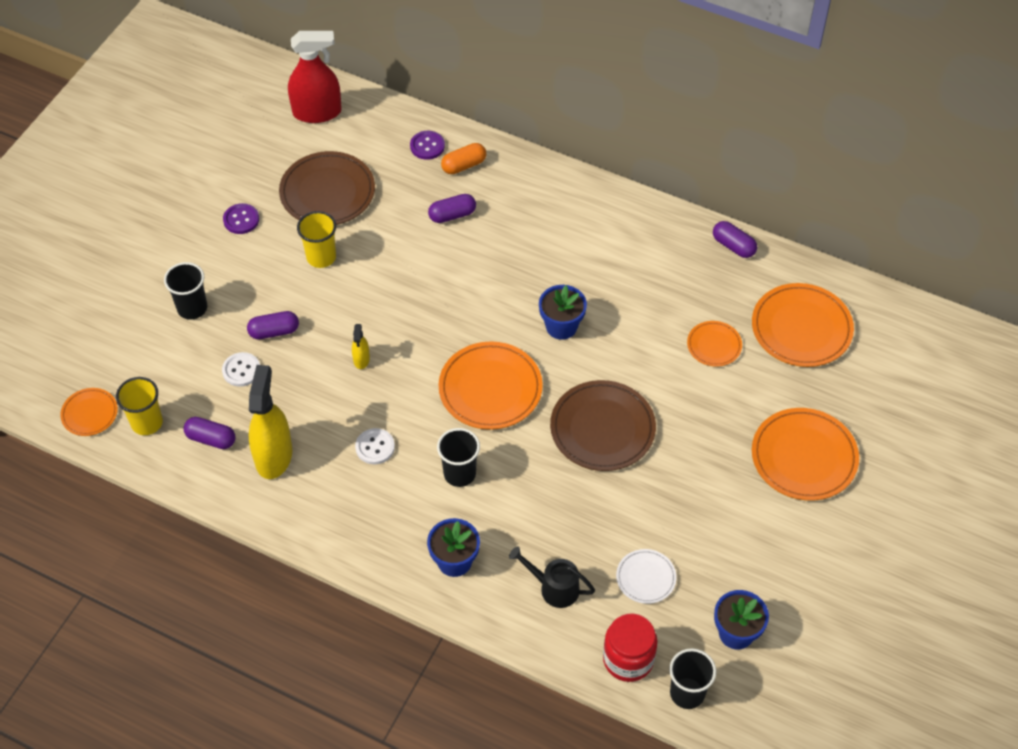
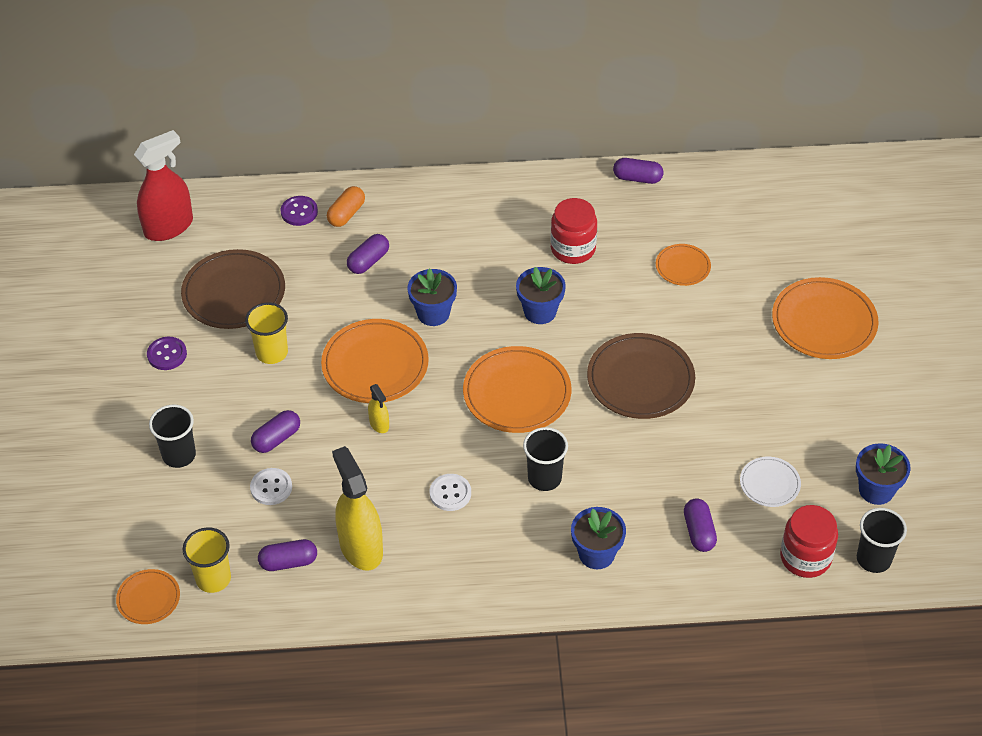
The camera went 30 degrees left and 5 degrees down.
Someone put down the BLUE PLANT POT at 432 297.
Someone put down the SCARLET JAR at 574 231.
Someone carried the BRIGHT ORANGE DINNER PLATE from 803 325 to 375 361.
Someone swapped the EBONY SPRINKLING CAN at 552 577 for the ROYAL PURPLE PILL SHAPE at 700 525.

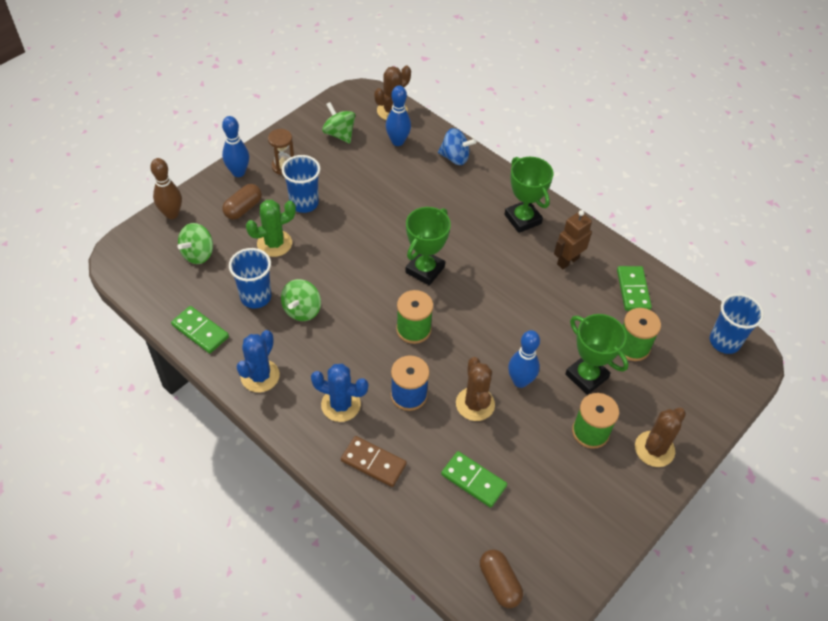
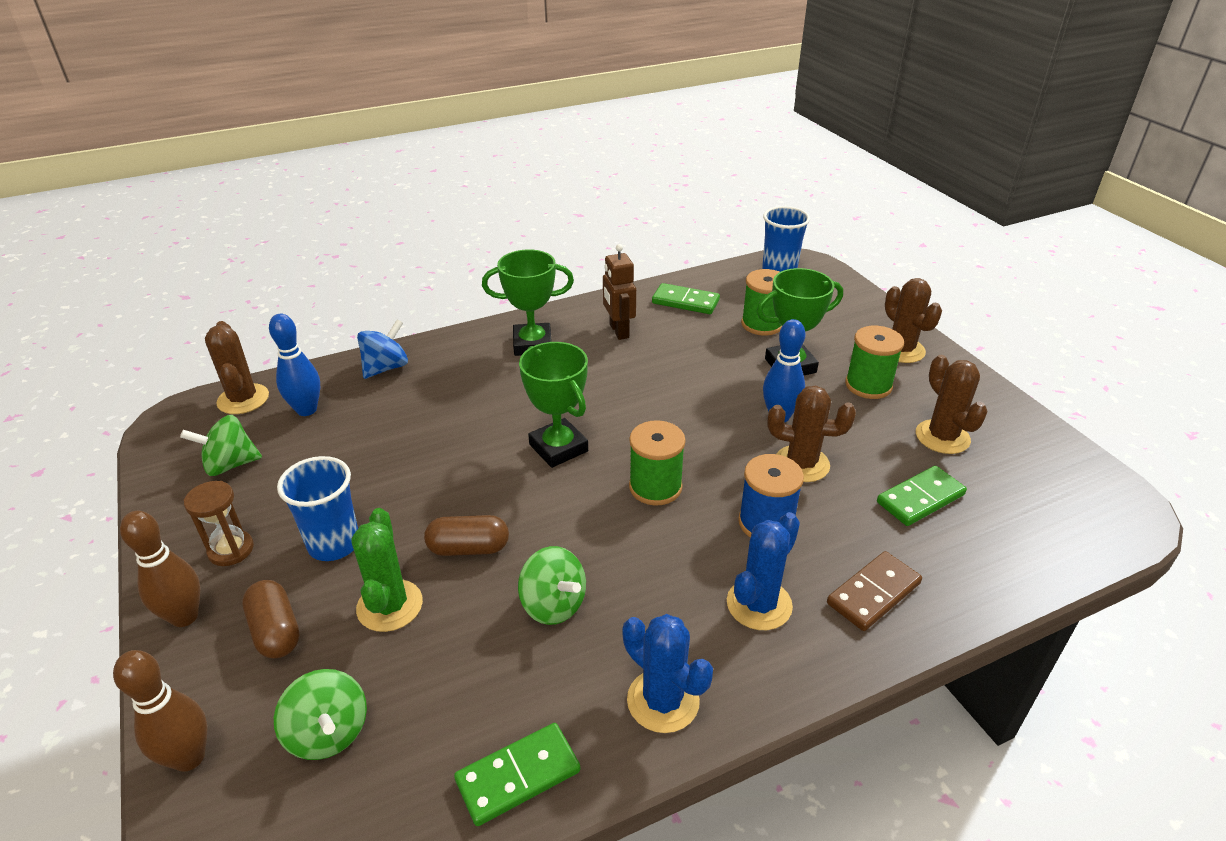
The camera went 65 degrees left and 15 degrees down.
Someone took away the BLUE TUMBLER at 250 278.
Someone put down the BROWN PRICKLY PLANT at 952 404.
Someone carried the BROWN PILL SHAPE from 501 578 to 466 535.
Someone repainted the BLUE TENPIN at 235 146, which became the BROWN TENPIN at 160 569.

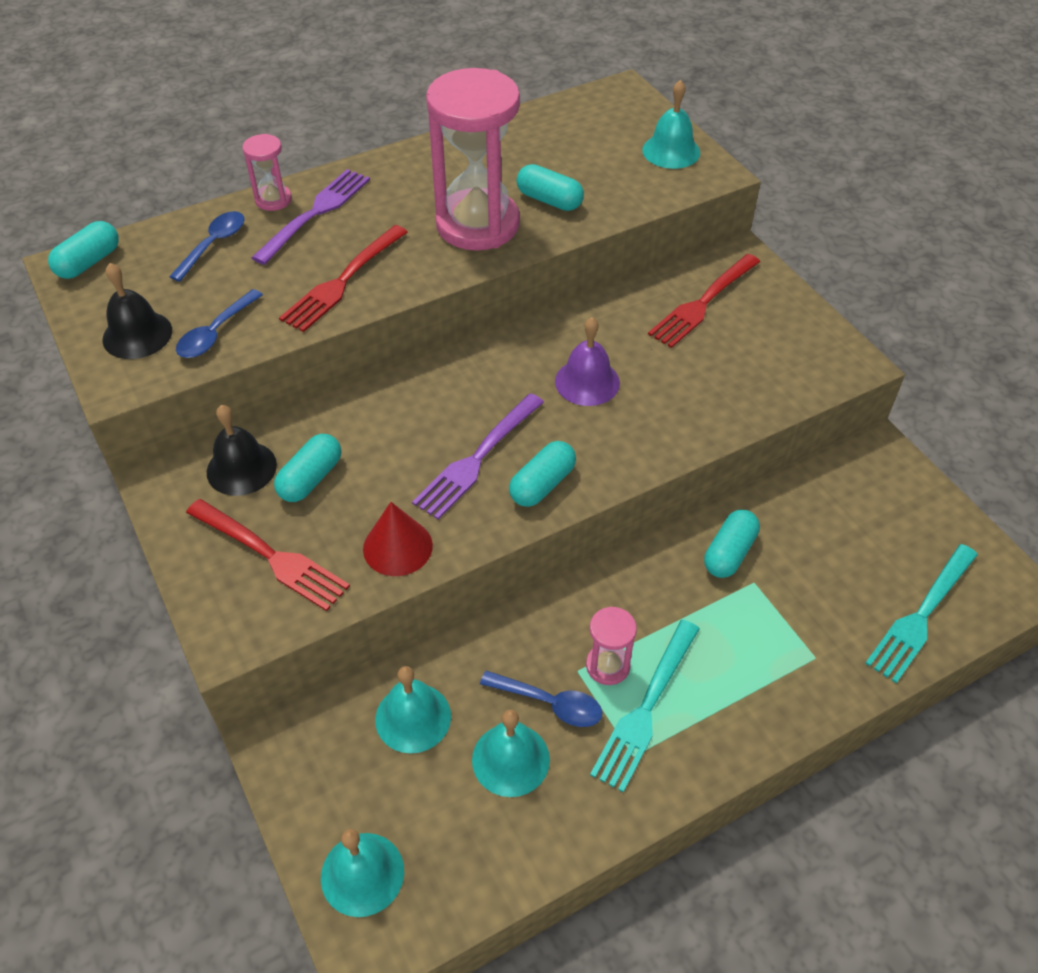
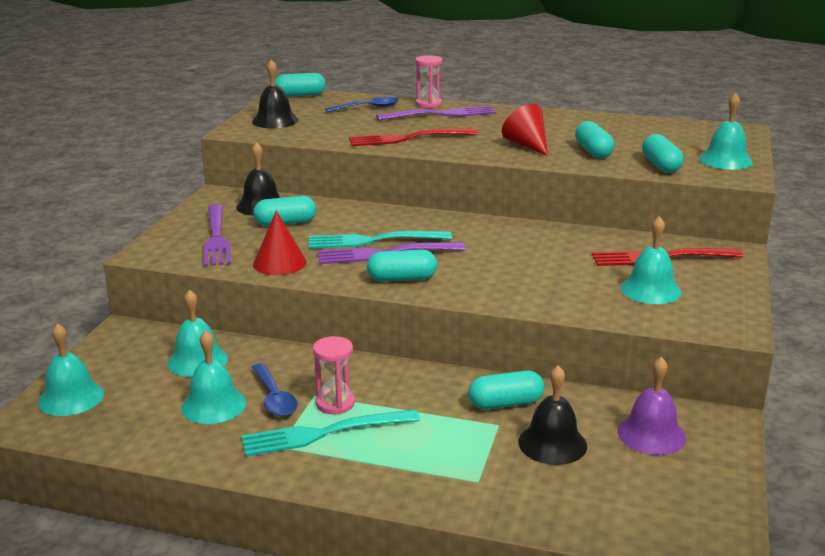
The camera went 45 degrees right and 25 degrees down.
Someone took away the BLUE TABLESPOON at 219 323.
Someone put down the EBONY HAND BELL at 552 415.
Someone put down the TEAL HAND BELL at 650 260.
Someone put down the TEAL PILL SHAPE at 663 153.
Someone carried the ROYAL PURPLE HAND BELL from 587 361 to 651 406.
Someone carried the TEAL TABLE FORK from 921 613 to 380 240.
Someone swapped the ROSY SANDGLASS at 473 159 for the SCARLET CONE at 525 130.
Someone repainted the SCARLET TABLE FORK at 268 555, which became the ROYAL PURPLE TABLE FORK at 217 235.

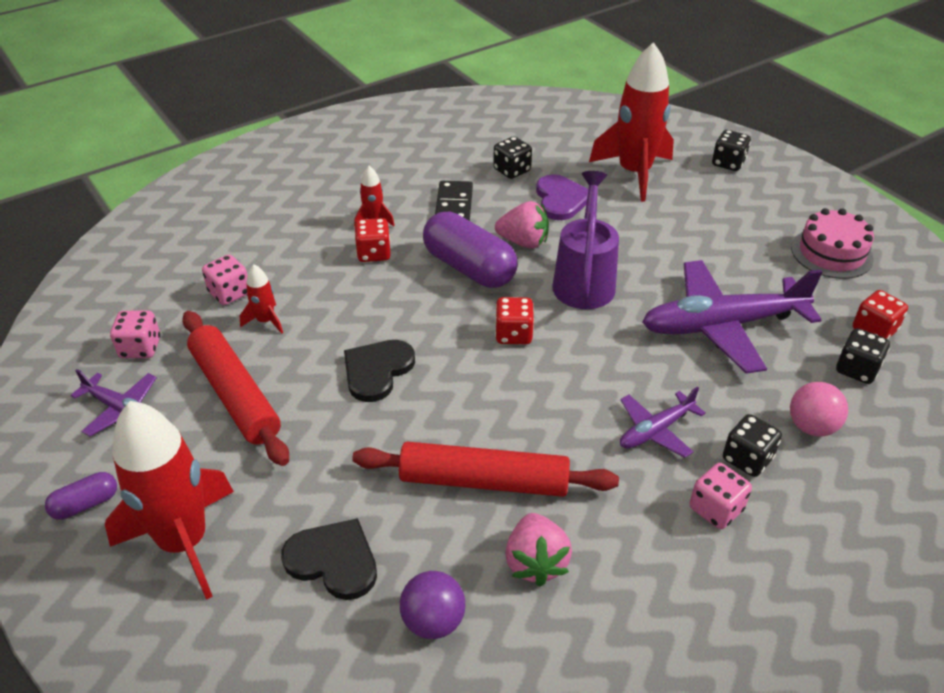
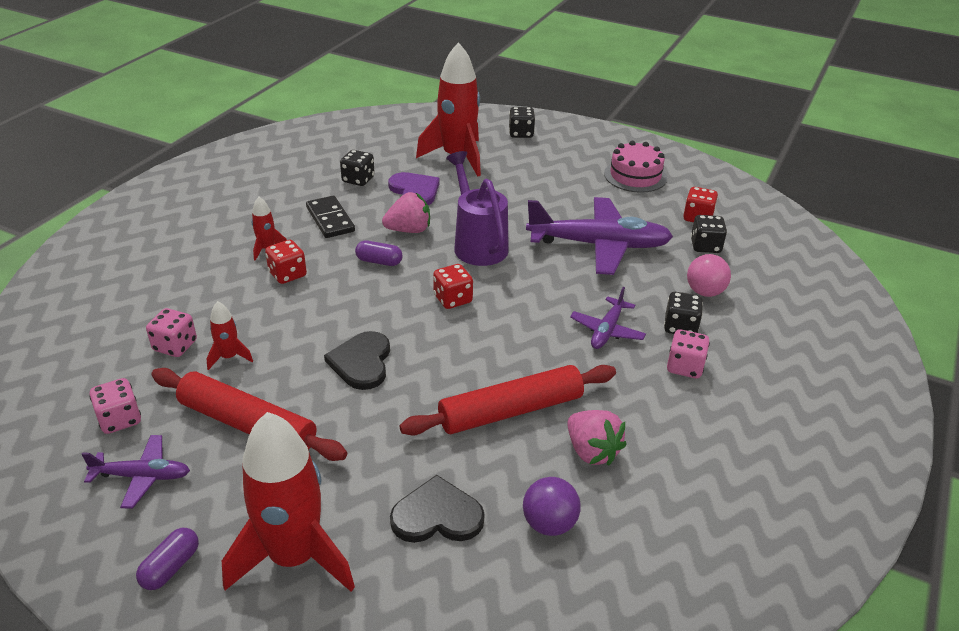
The camera went 30 degrees left and 5 degrees down.
Someone rotated the ROYAL PURPLE TOY PLANE at 732 317 by 135 degrees counterclockwise.
Someone scaled the ROYAL PURPLE PILL SHAPE at 470 250 by 0.48.

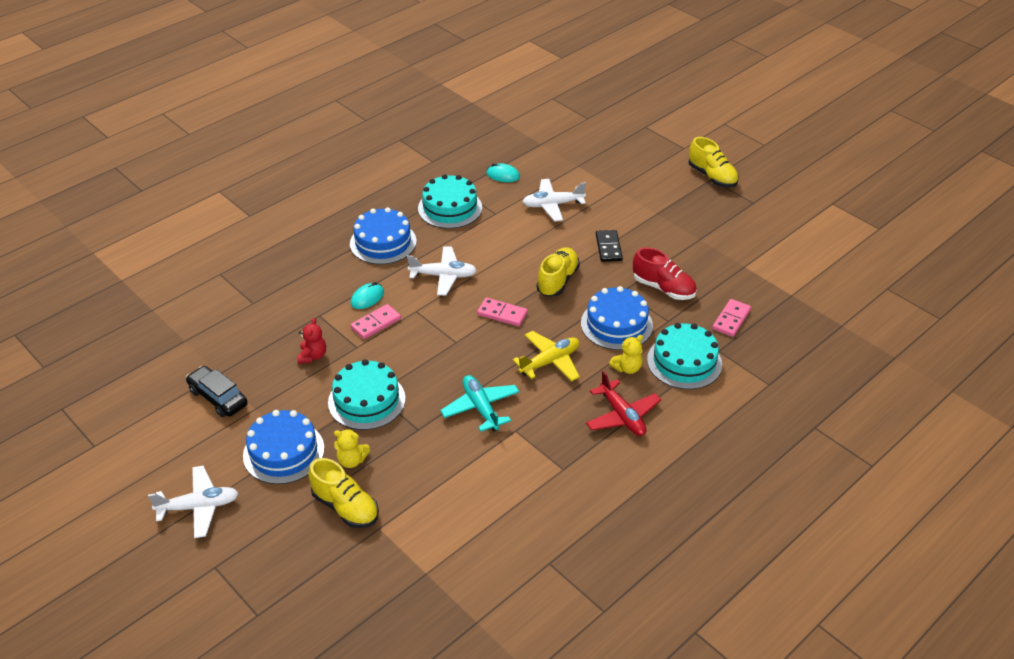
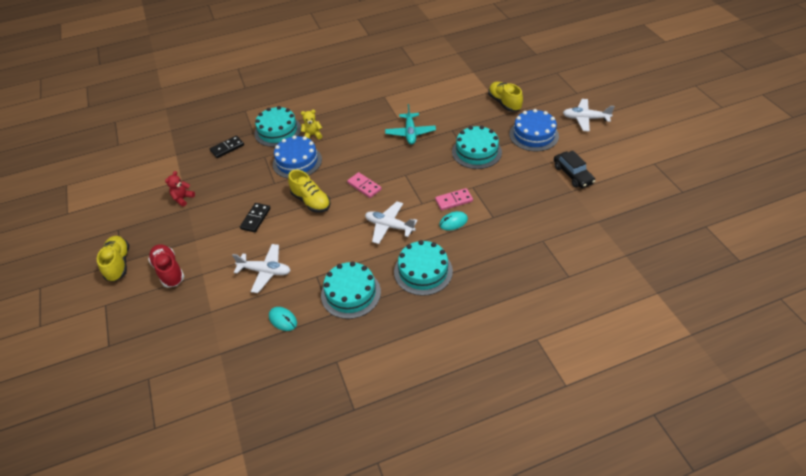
The camera went 155 degrees left and 5 degrees up.
Someone took away the BRIGHT YELLOW TEDDY BEAR at 352 448.
Someone took away the BRIGHT YELLOW TOY PLANE at 546 356.
Someone took away the SCARLET TOY PLANE at 623 403.
Someone carried the SCARLET TEDDY BEAR from 311 341 to 180 189.
Someone carried the SCARLET LACE-UP SHOE from 665 273 to 166 266.
Someone repainted the BLUE LAYER CAKE at 383 235, which became the TEAL LAYER CAKE at 423 268.
Someone repainted the ROSY DOMINO TILE at 731 318, which became the EBONY DOMINO TILE at 227 147.
Someone rotated the BRIGHT YELLOW LACE-UP SHOE at 558 271 by 90 degrees counterclockwise.

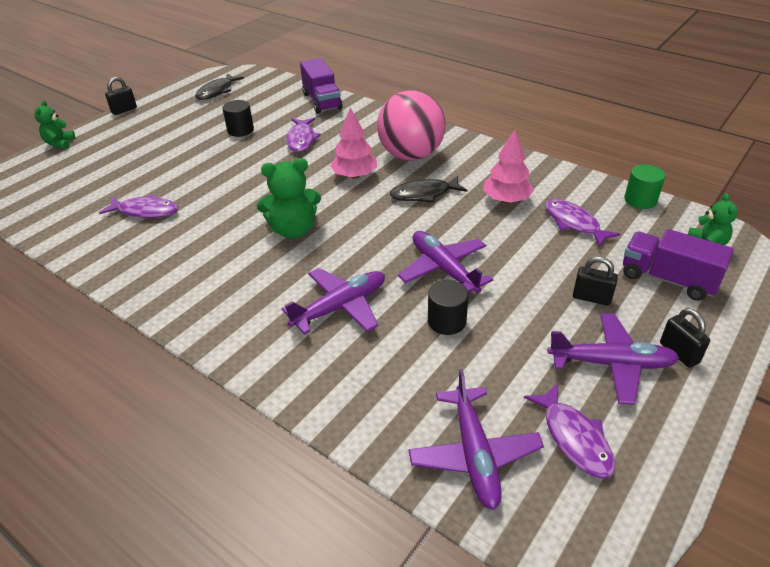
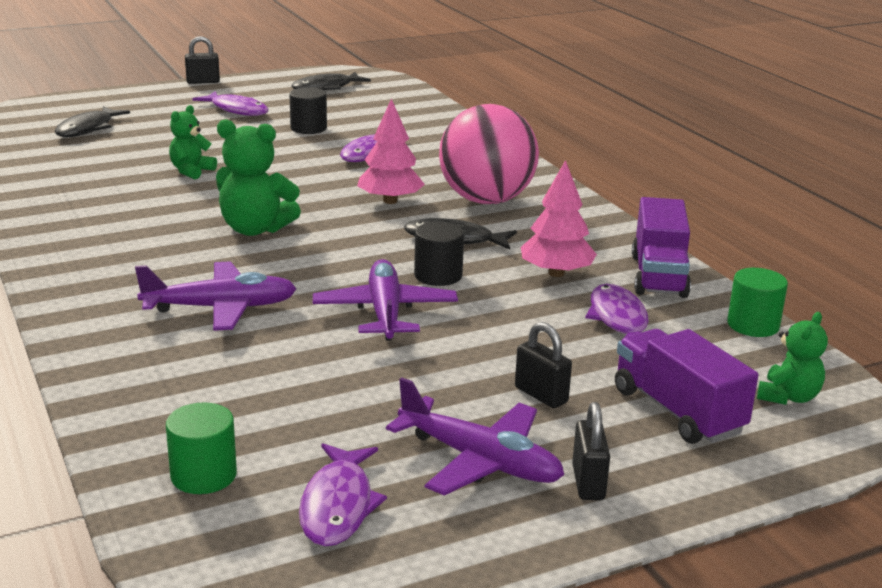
The camera went 25 degrees right and 15 degrees down.
Someone put down the EBONY TOY FISH at 92 121.
Someone carried the EMERALD TEDDY BEAR from 54 124 to 193 142.
Someone carried the ROYAL PURPLE TOY FISH from 138 206 to 231 103.
Someone carried the ROYAL PURPLE TOY TRUCK from 321 86 to 661 247.
Someone carried the EBONY CYLINDER from 448 307 to 439 254.
Someone swapped the ROYAL PURPLE TOY PLANE at 476 439 for the EMERALD CYLINDER at 201 448.

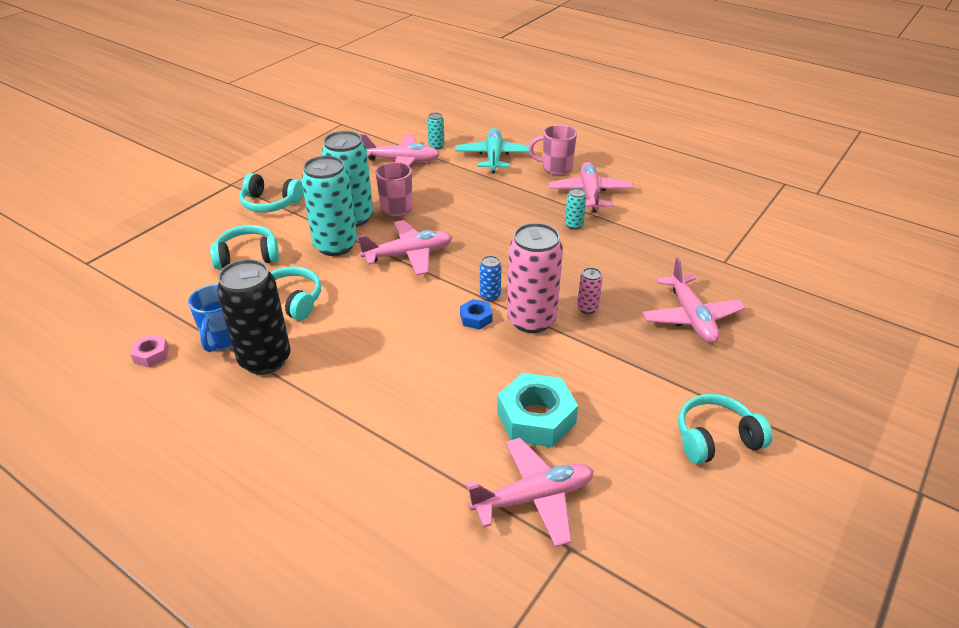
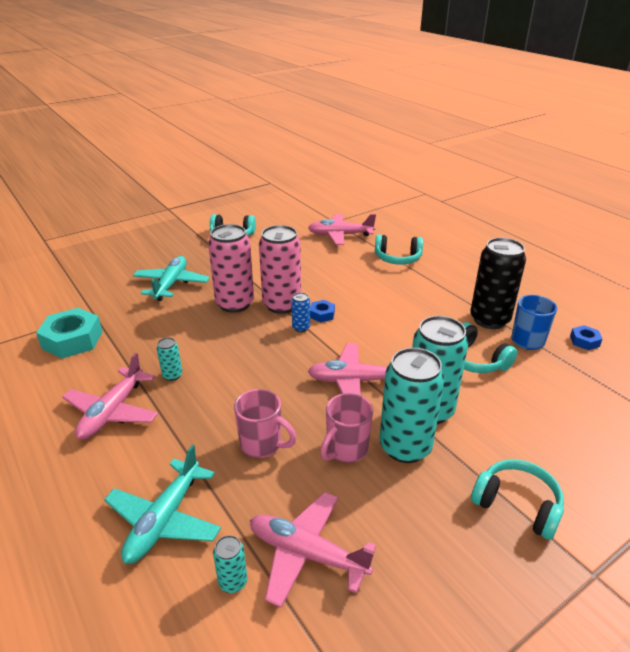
The camera went 160 degrees left and 5 degrees down.
Someone carried the TEAL HEADSET from 244 247 to 399 250.
Someone carried the TEAL NUT from 537 410 to 69 333.
Someone carried the ROSY MUG from 553 150 to 265 423.
Someone repainted the ROSY NUT at 149 350, which became the BLUE NUT at 586 337.
Someone repainted the ROSY TOY PLANE at 694 300, which became the TEAL TOY PLANE at 171 278.
Someone scaled the ROSY SODA CAN at 589 291 by 2.27.

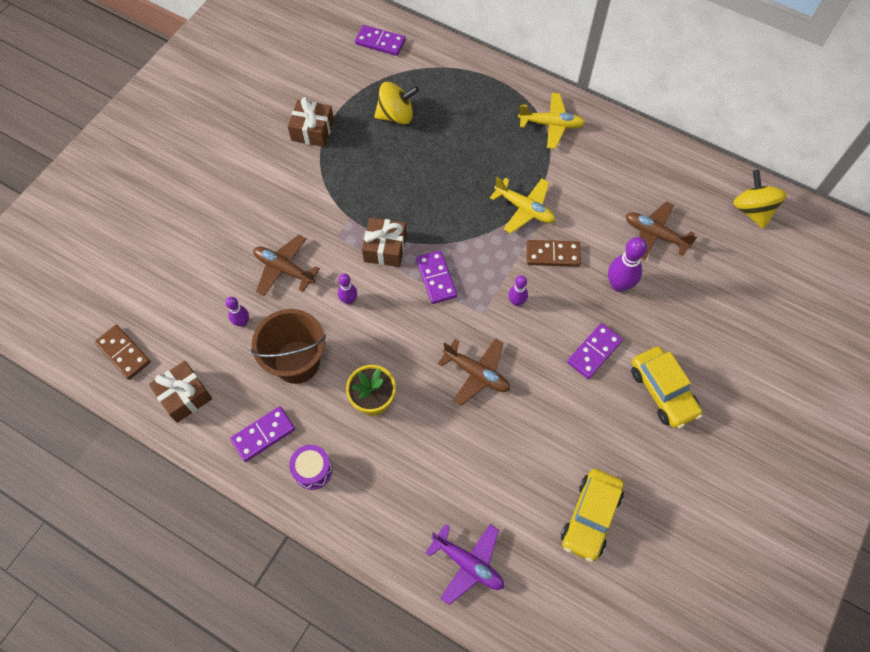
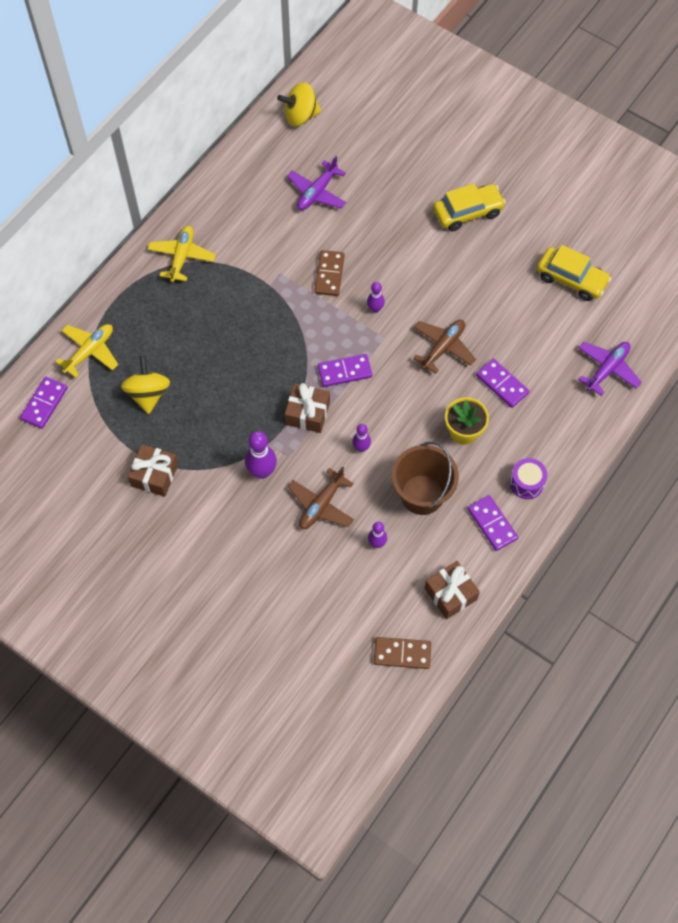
The camera went 85 degrees left and 0 degrees up.
Someone carried the BRIGHT YELLOW TOY PLANE from 522 205 to 86 351.
Someone carried the ROYAL PURPLE DOMINO TILE from 595 351 to 502 383.
Someone carried the ROYAL PURPLE TENPIN from 627 264 to 261 455.
Someone repainted the BROWN TOY PLANE at 661 230, which became the ROYAL PURPLE TOY PLANE at 316 183.
Someone rotated the BROWN DOMINO TILE at 123 352 by 45 degrees clockwise.

